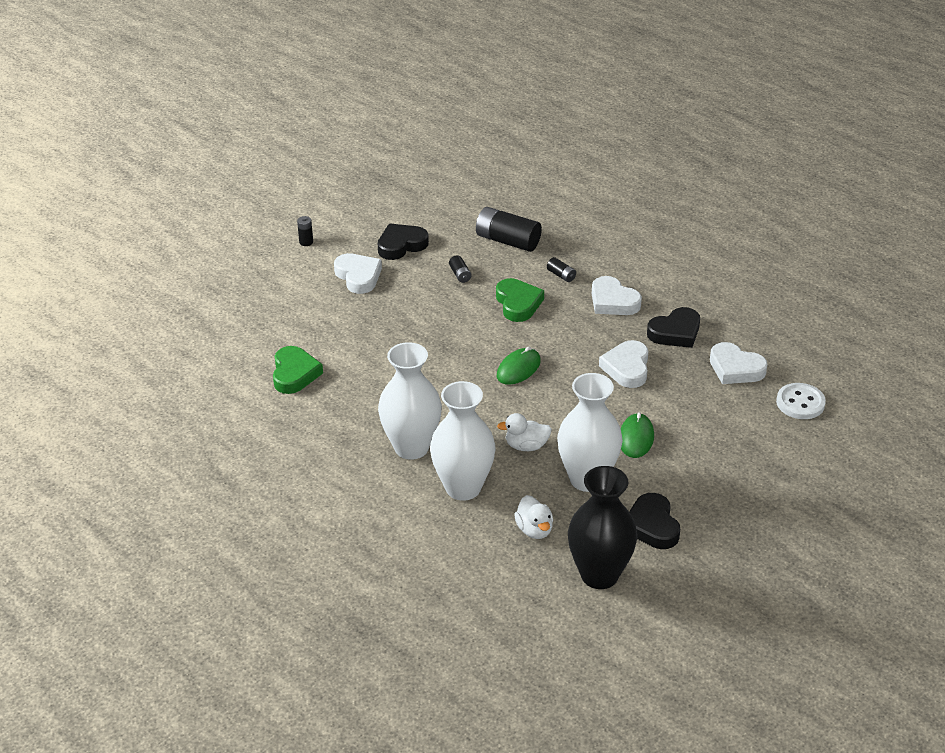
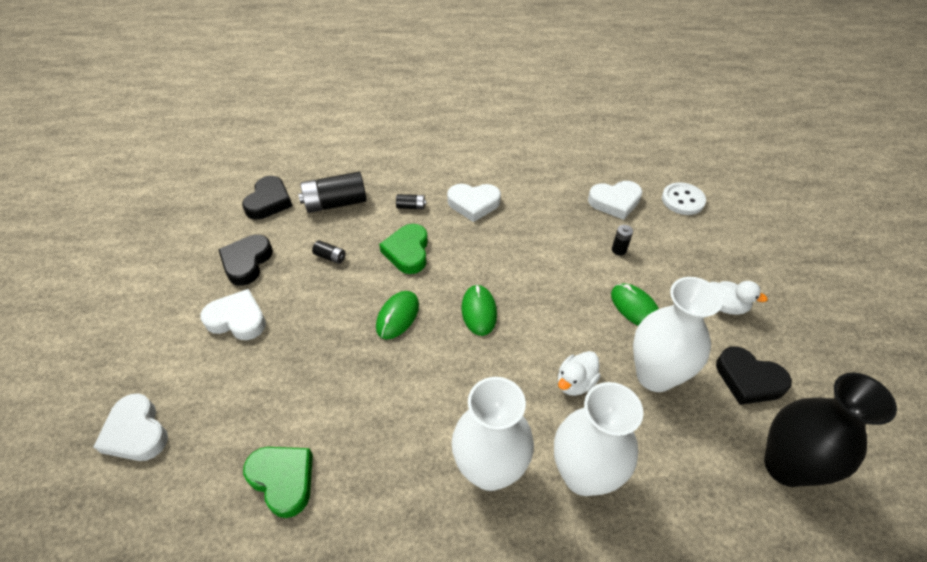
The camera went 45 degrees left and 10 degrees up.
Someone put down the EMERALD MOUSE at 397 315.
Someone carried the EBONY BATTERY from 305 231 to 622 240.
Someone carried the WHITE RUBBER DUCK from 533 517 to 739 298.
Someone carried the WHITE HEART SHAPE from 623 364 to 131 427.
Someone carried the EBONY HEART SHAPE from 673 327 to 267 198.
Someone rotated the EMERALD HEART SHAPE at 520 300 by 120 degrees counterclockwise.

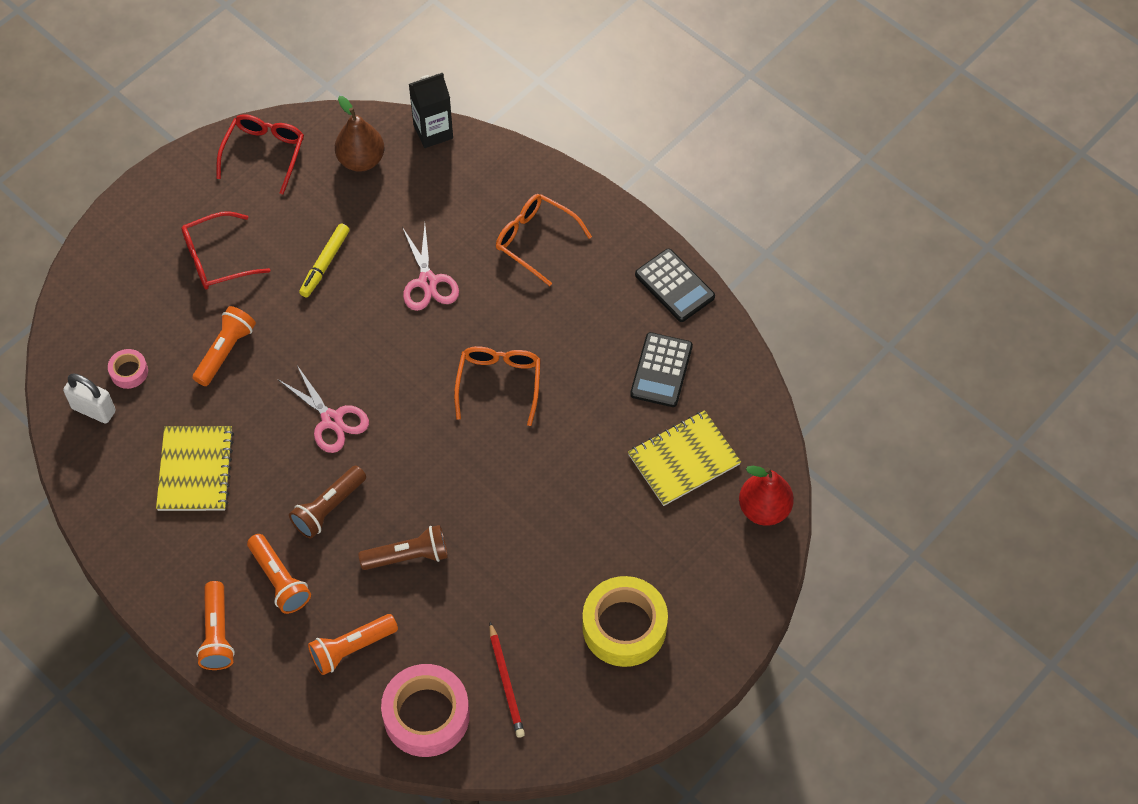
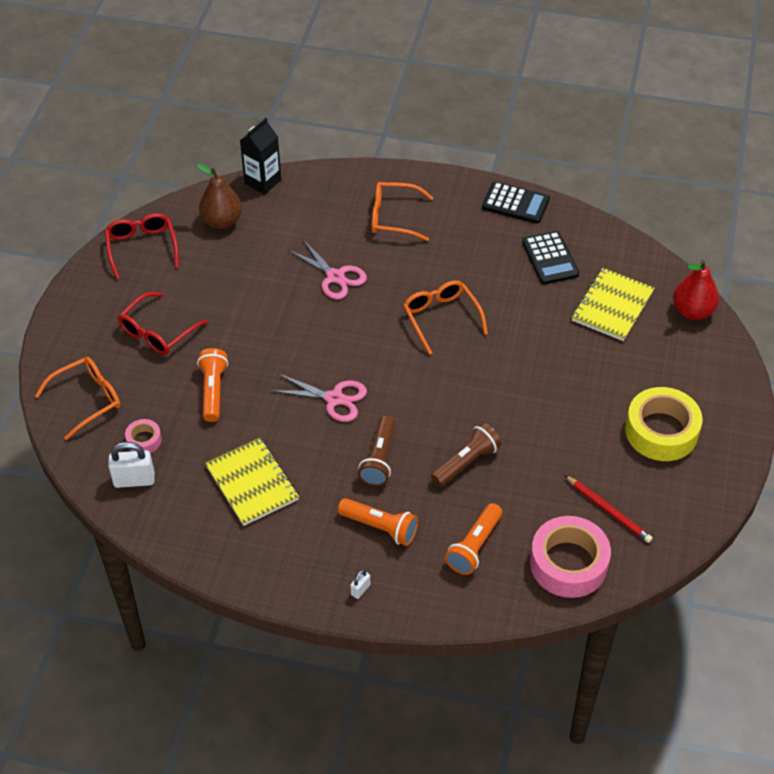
The camera went 30 degrees left and 10 degrees down.
Someone took away the BRIGHT YELLOW MARKER PEN at 324 260.
Someone put down the BRIGHT ORANGE EYEGLASSES at 77 398.
Someone swapped the BRIGHT ORANGE TORCH at 215 625 for the WHITE LOCK at 360 584.

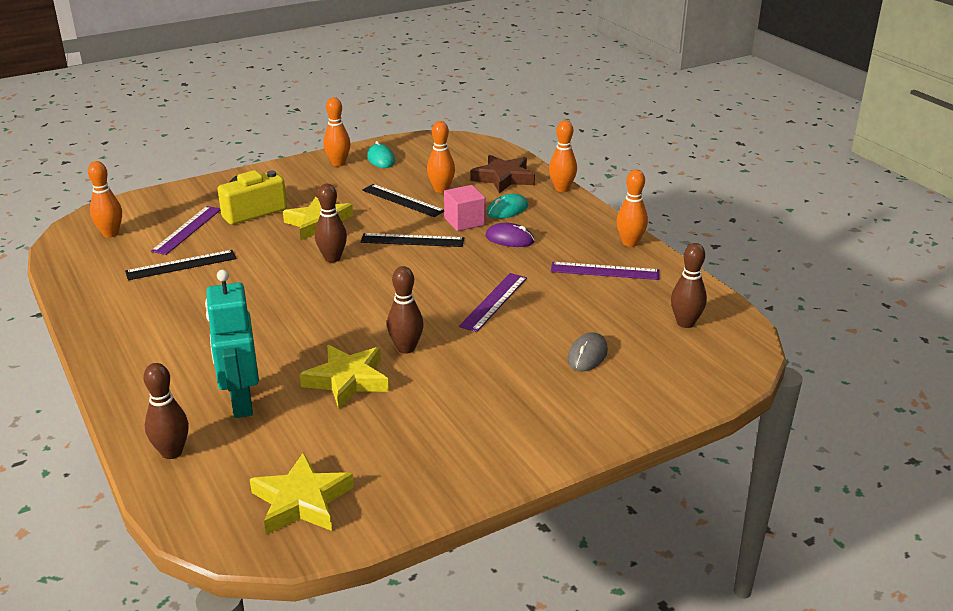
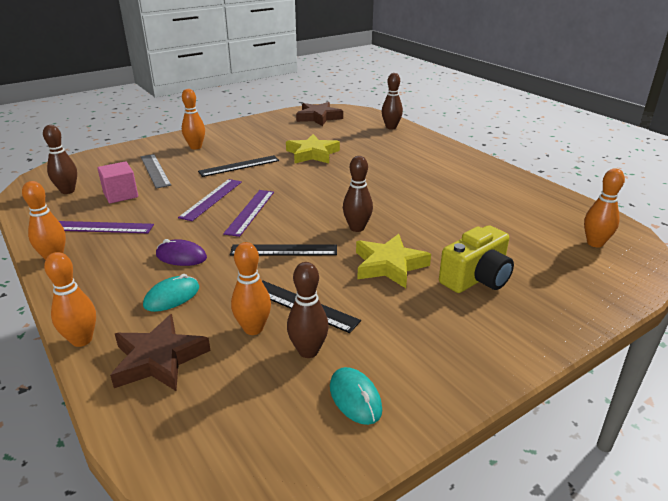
The camera went 175 degrees right and 0 degrees up.
Someone took away the TEAL TOY ROBOT at 232 344.
Someone carried the EBONY STRAIGHTEDGE from 180 265 to 239 166.
Someone carried the ROYAL PURPLE STRAIGHTEDGE from 185 230 to 248 213.
Someone carried the BRIGHT ORANGE TENPIN from 337 131 to 193 119.
Someone carried the BROWN TENPIN from 405 310 to 308 310.
Someone carried the ROSY SOLID CUBE from 465 208 to 117 182.
Someone swapped the ASH-GREY MOUSE at 587 352 for the ASH-GREY STRAIGHTEDGE at 155 171.
Someone repainted the BRIGHT YELLOW STAR at 302 493, which became the BROWN STAR at 319 114.

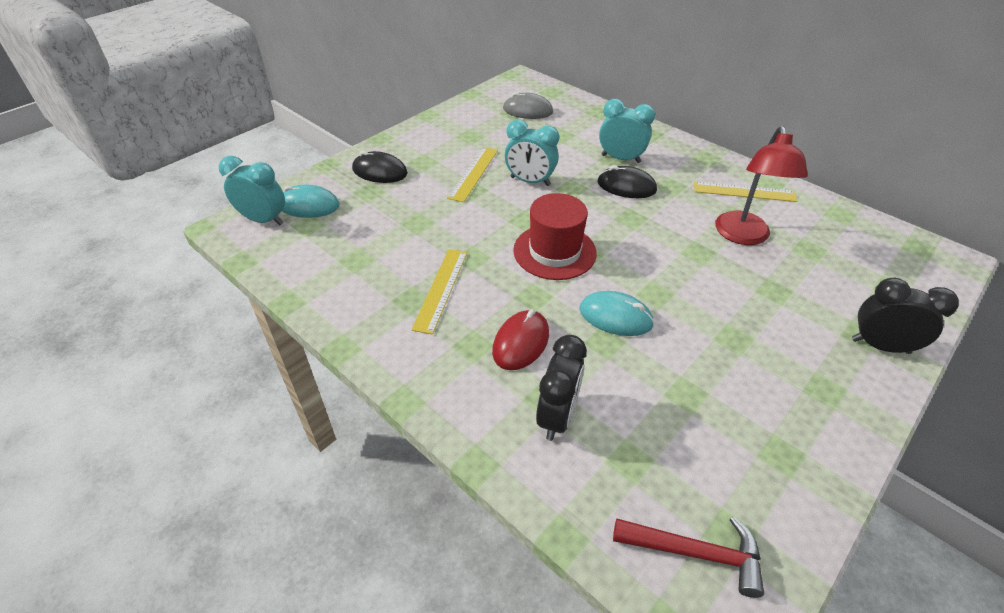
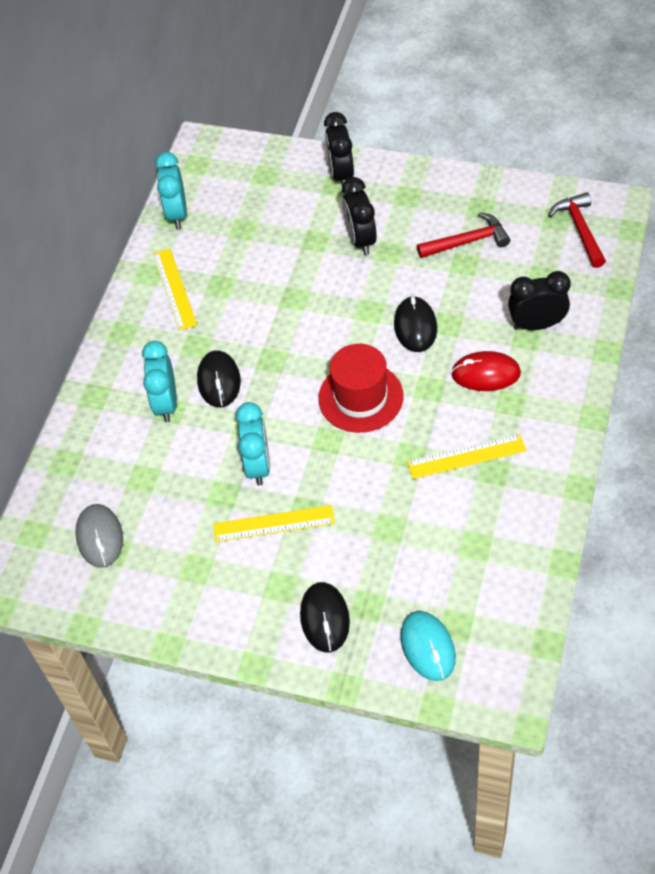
The camera went 110 degrees left and 10 degrees up.
Someone took away the SCARLET DESK LAMP at 761 185.
Someone put down the EBONY CLOCK at 359 216.
Someone put down the SCARLET HAMMER at 463 235.
Someone carried the TEAL CLOCK from 252 190 to 171 190.
Someone repainted the TEAL MOUSE at 616 313, which became the EBONY MOUSE at 415 324.

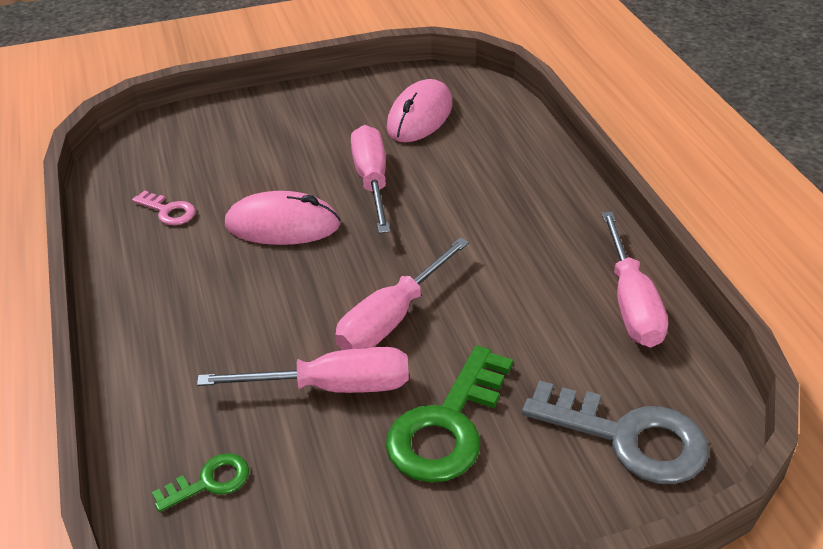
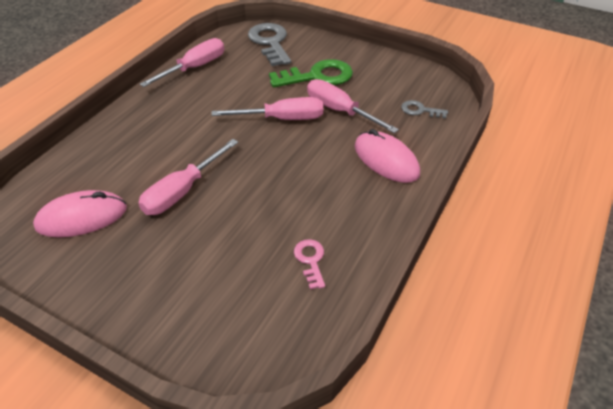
The camera went 135 degrees left and 5 degrees up.
Someone carried the ROSY MOUSE from 282 218 to 387 156.
Someone repainted the EMERALD KEY at 200 482, which became the ASH-GREY KEY at 424 109.

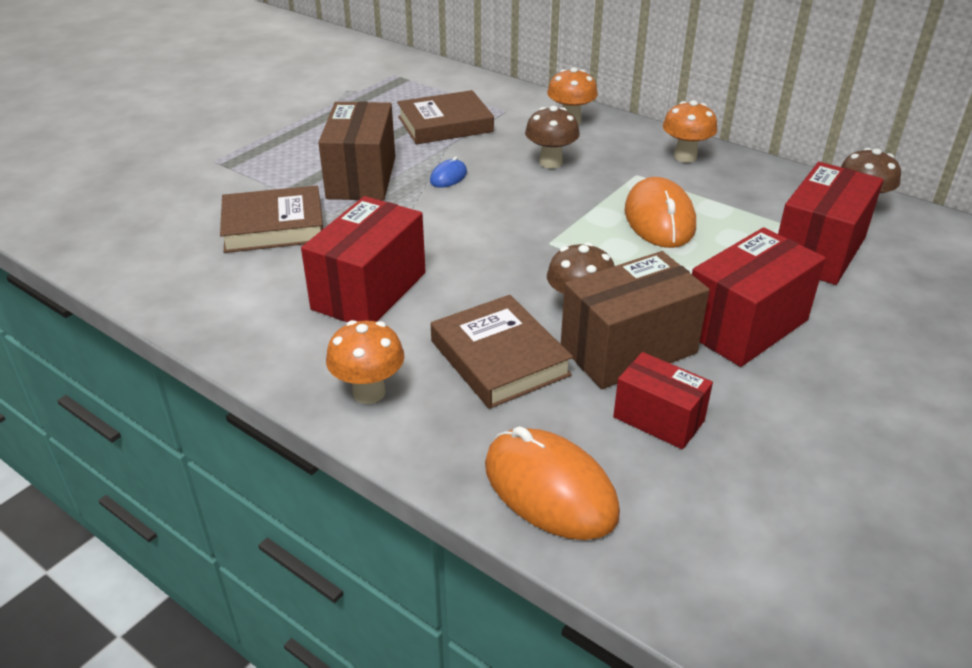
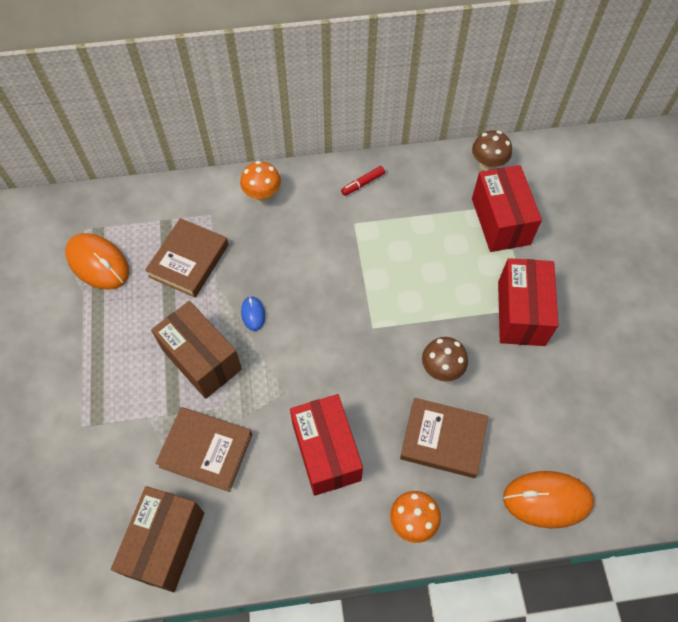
The camera went 45 degrees left and 25 degrees up.
Someone took away the BROWN MUSHROOM at 552 137.
Someone took away the SCARLET PARCEL at 663 400.
Someone carried the BROWN PARCEL from 635 320 to 157 539.
Someone carried the BRIGHT ORANGE MOUSE from 660 212 to 97 261.
Someone swapped the BRIGHT ORANGE MUSHROOM at 690 131 for the SCARLET MARKER PEN at 363 181.
Someone rotated the BROWN BOOK at 271 219 by 75 degrees clockwise.

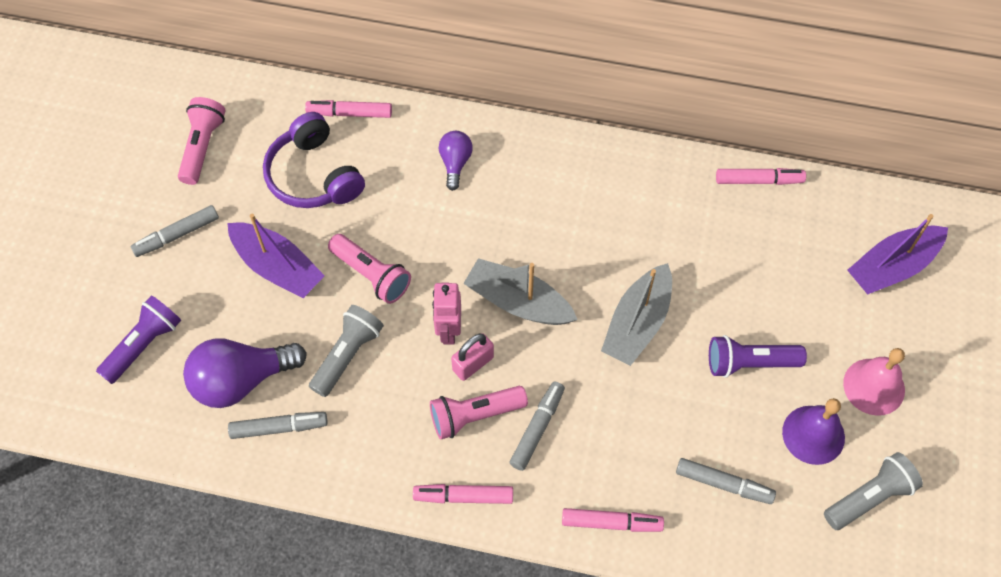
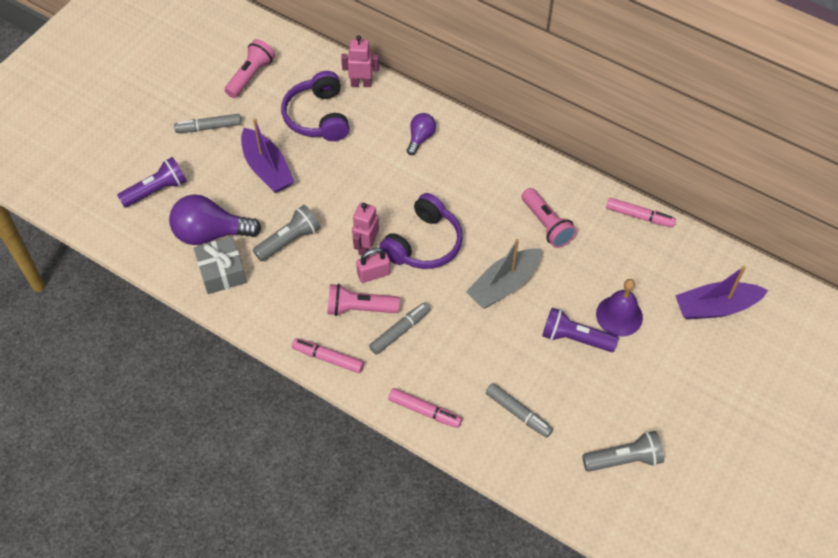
The camera went 20 degrees right and 5 degrees down.
Someone took away the ROSY HAND BELL at 874 382.
Someone carried the ROSY TORCH from 369 269 to 549 218.
Someone carried the ROYAL PURPLE HAND BELL from 813 431 to 619 308.
Someone swapped the ASH-GREY MARKER PEN at 278 425 for the ASH-GREY PRESENT at 220 265.
Someone swapped the ROSY MARKER PEN at 348 109 for the ROSY TOY ROBOT at 360 61.
Someone swapped the ASH-GREY TOY BOAT at 520 291 for the ROYAL PURPLE HEADSET at 421 231.

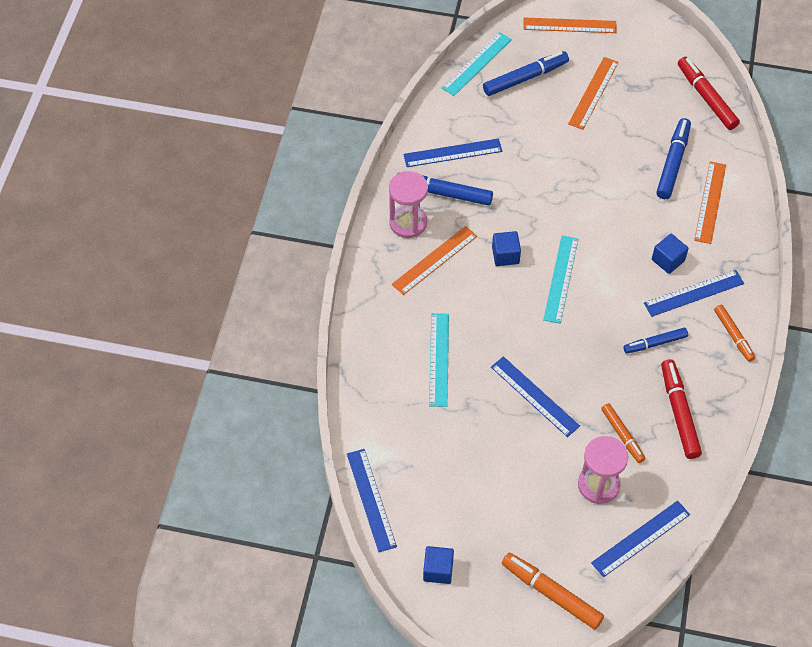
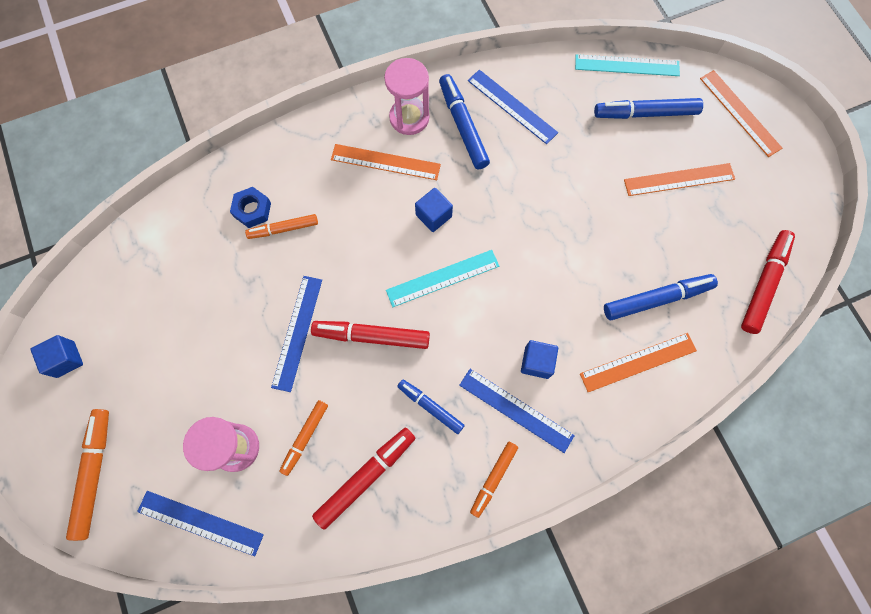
The camera went 55 degrees right and 15 degrees up.
Someone took away the BLUE STRAIGHTEDGE at 372 500.
Someone put down the BLUE NUT at 250 207.
Someone put down the SCARLET MARKER PEN at 370 335.
Someone swapped the TEAL STRAIGHTEDGE at 439 360 for the BRIGHT ORANGE MARKER PEN at 281 226.
Someone rotated the BLUE MARKER PEN at 526 73 by 150 degrees clockwise.

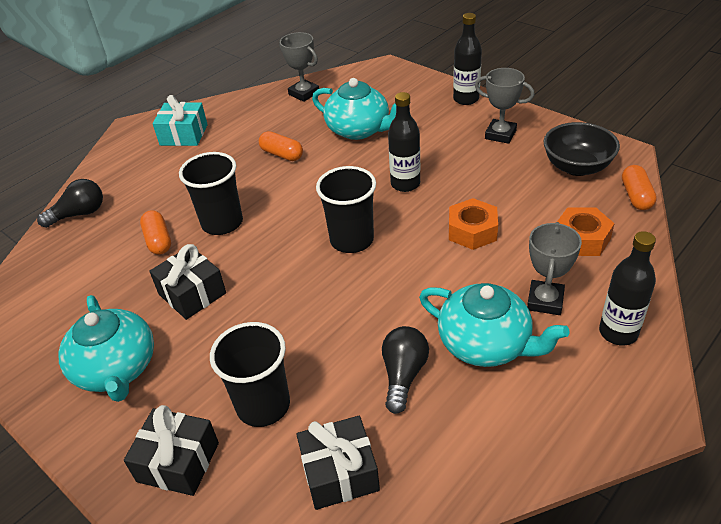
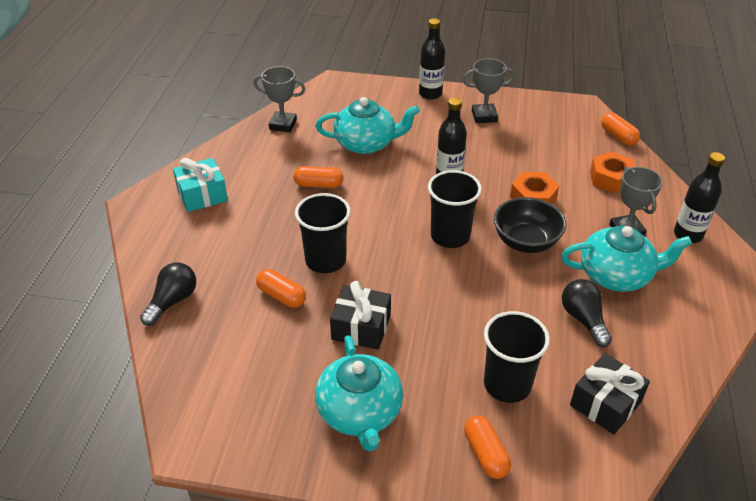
The camera went 35 degrees left and 0 degrees up.
Someone carried the EBONY DEEP DISH from 582 149 to 530 225.
Someone swapped the EBONY PRESENT at 171 450 for the BRIGHT ORANGE PILL SHAPE at 487 447.
Someone rotated the TEAL TEA POT at 106 348 by 45 degrees clockwise.

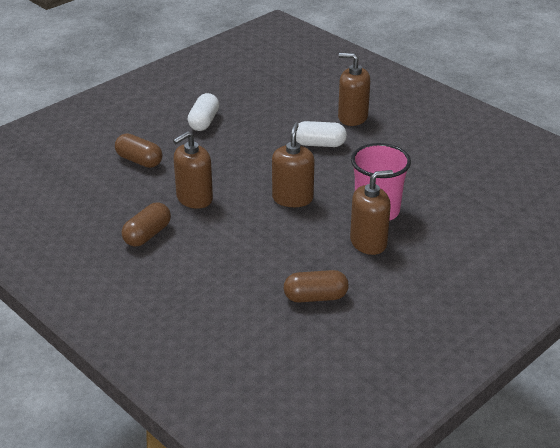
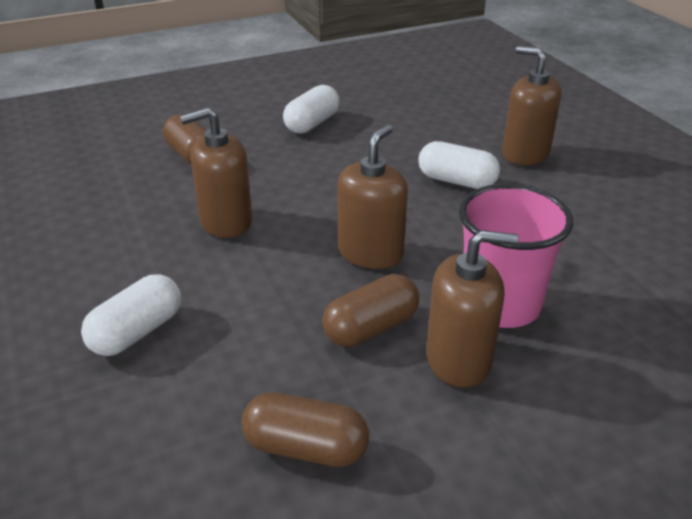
The camera went 20 degrees right and 0 degrees up.
Someone put down the WHITE PILL SHAPE at 131 315.
Someone carried the BROWN PILL SHAPE from 146 224 to 370 310.

